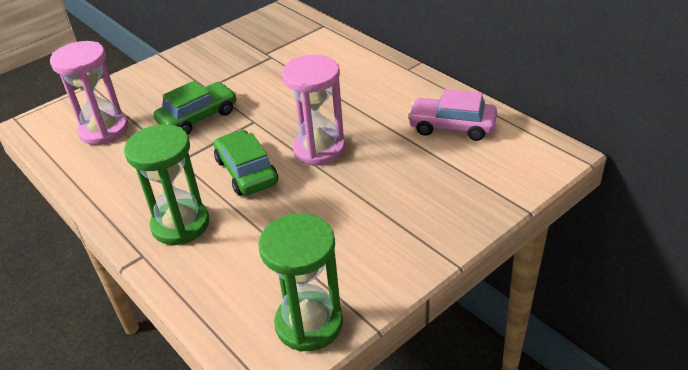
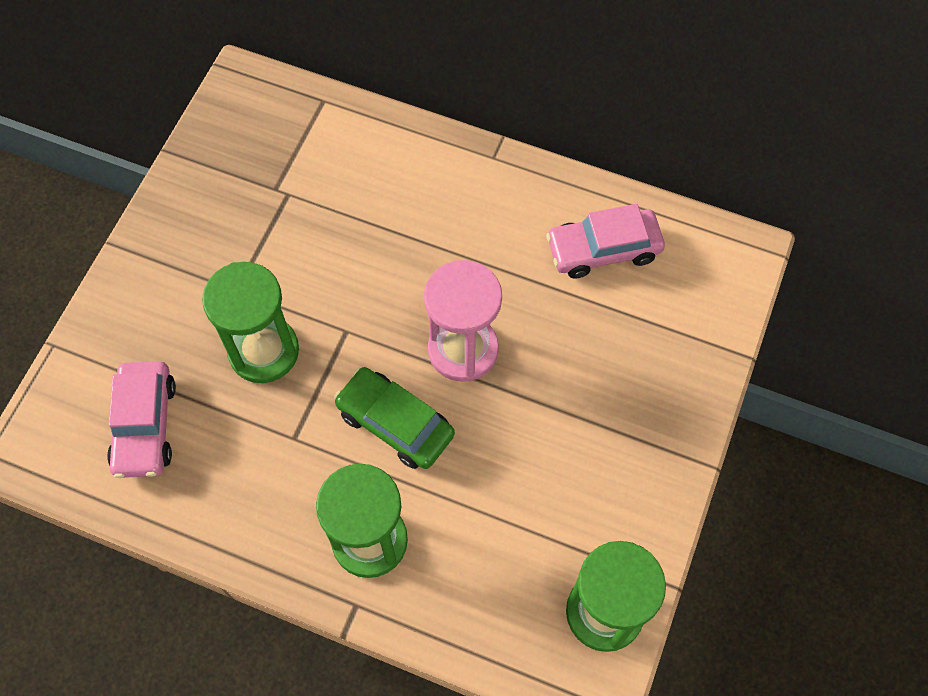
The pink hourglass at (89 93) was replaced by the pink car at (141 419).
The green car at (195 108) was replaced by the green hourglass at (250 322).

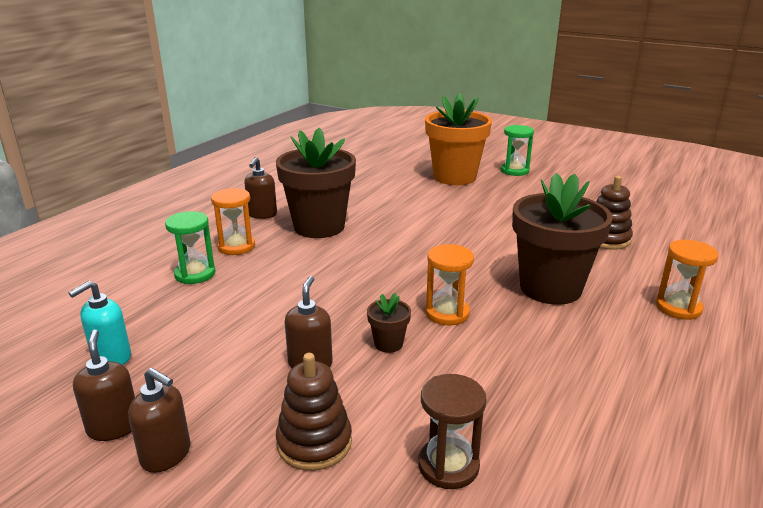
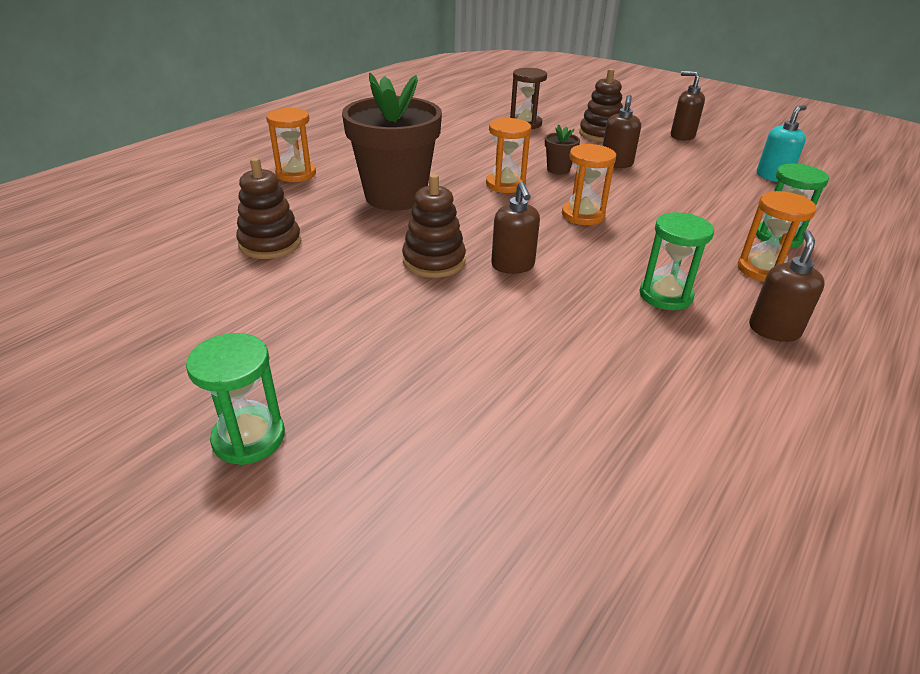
The orange flower pot at (458 139) disappeared.
The brown stacking toy at (434 226) appeared.
The orange hourglass at (589 184) appeared.
The brown soap dispenser moved from (104 385) to (515 228).
The brown flower pot at (316 183) was replaced by the green hourglass at (676 261).

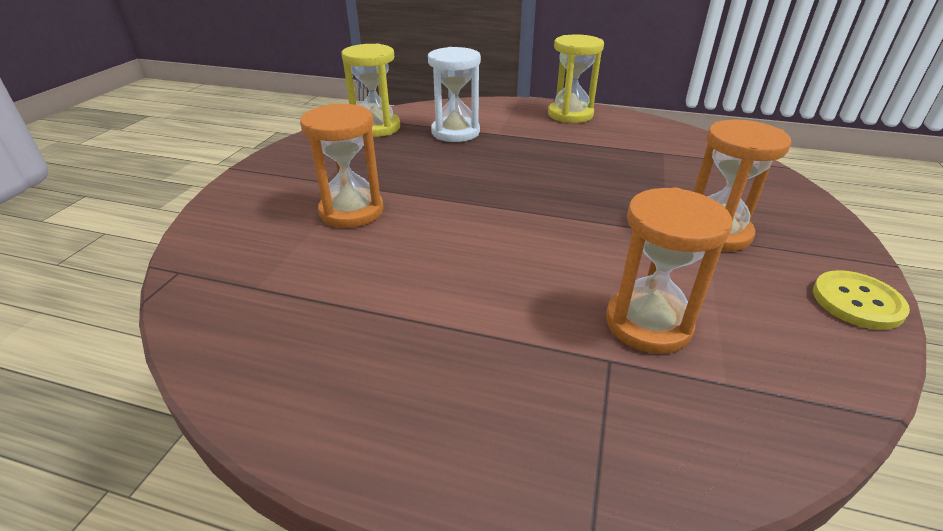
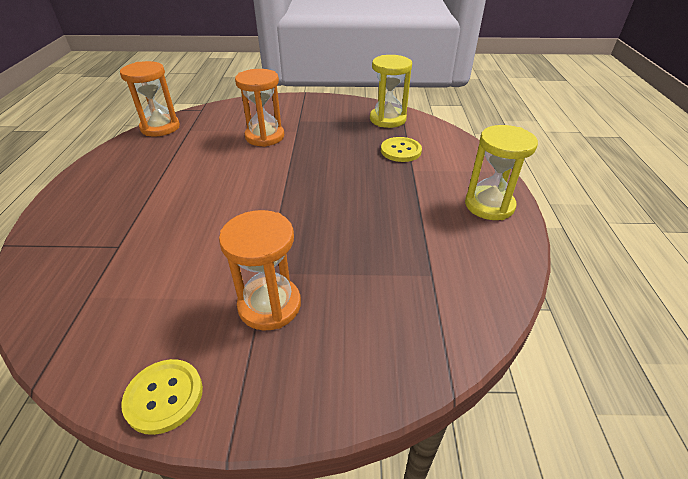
The orange hourglass moved from (669 270) to (150 99).
The white hourglass at (454 94) was replaced by the yellow button at (401 149).

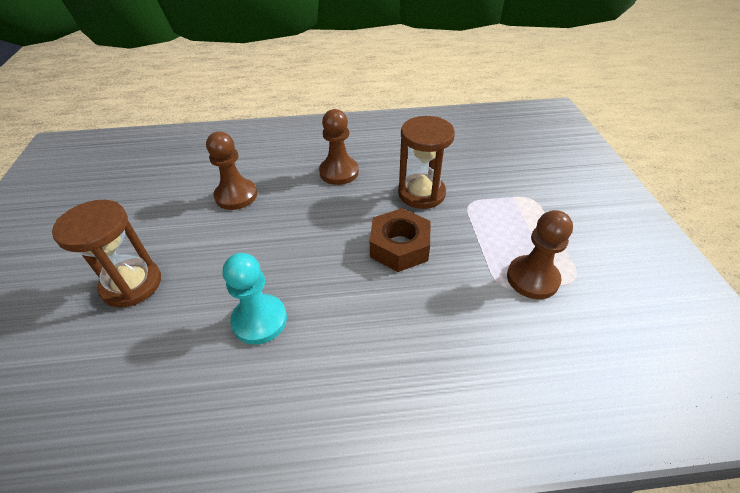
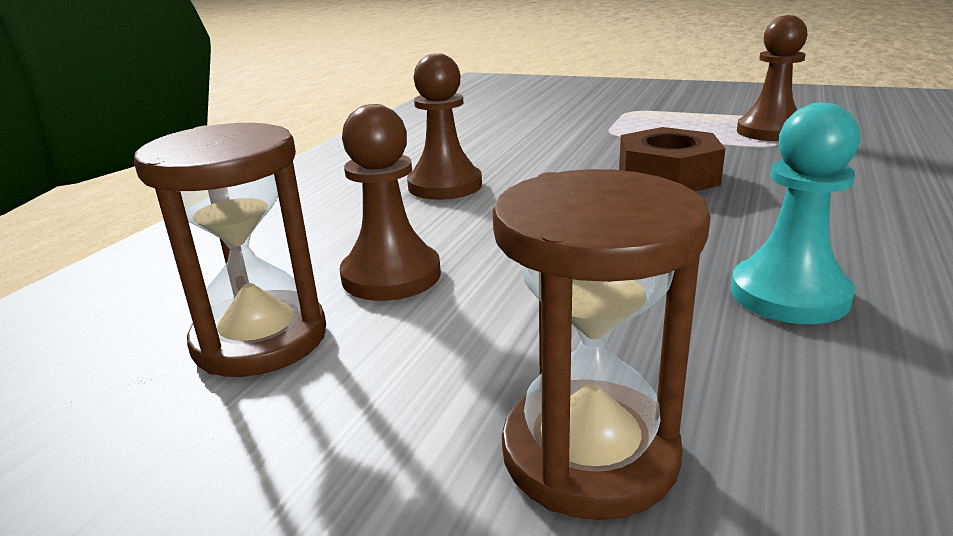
The brown hourglass moved from (426 162) to (230 250).

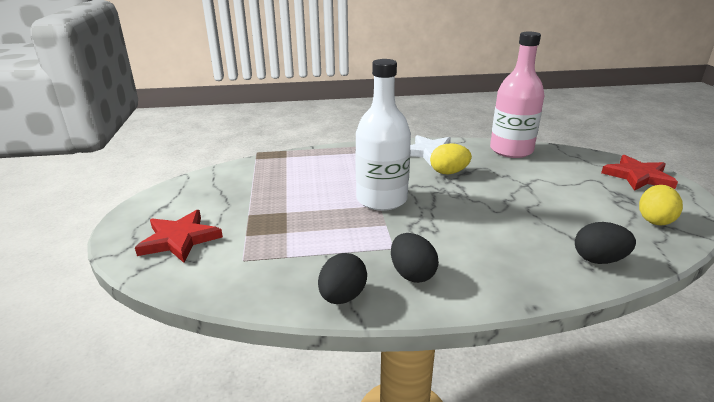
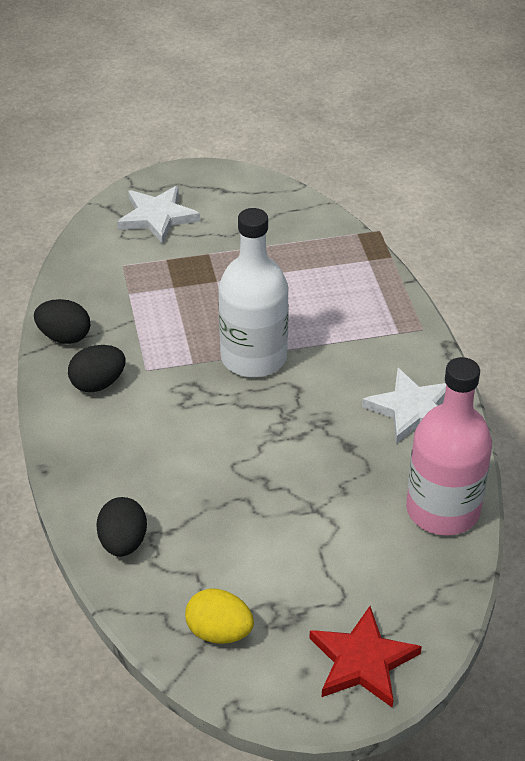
The yellow egg at (451 158) disappeared.
The red star at (179 236) became the white star at (158 215).

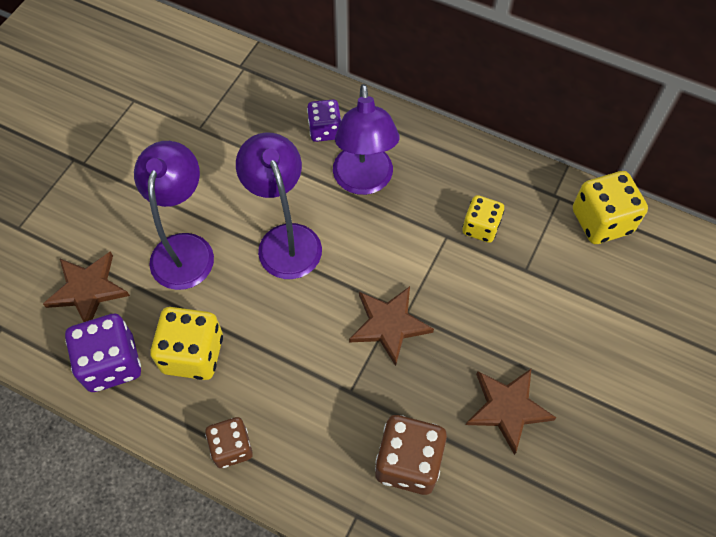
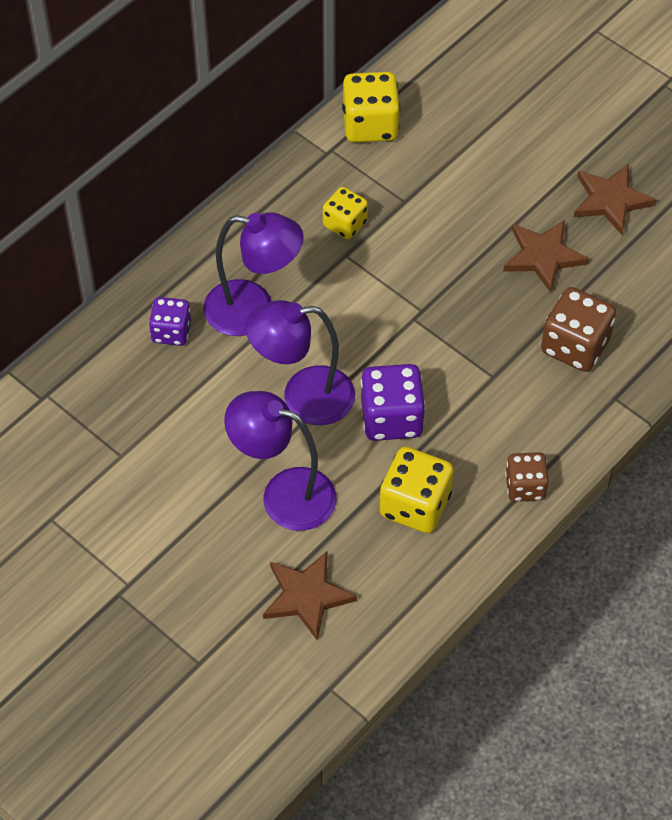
The purple dice moved from (103 353) to (393 402).
The brown star moved from (391 326) to (615 199).

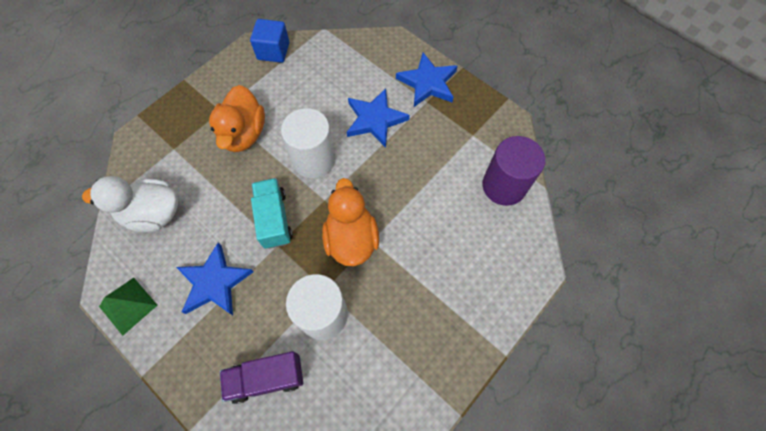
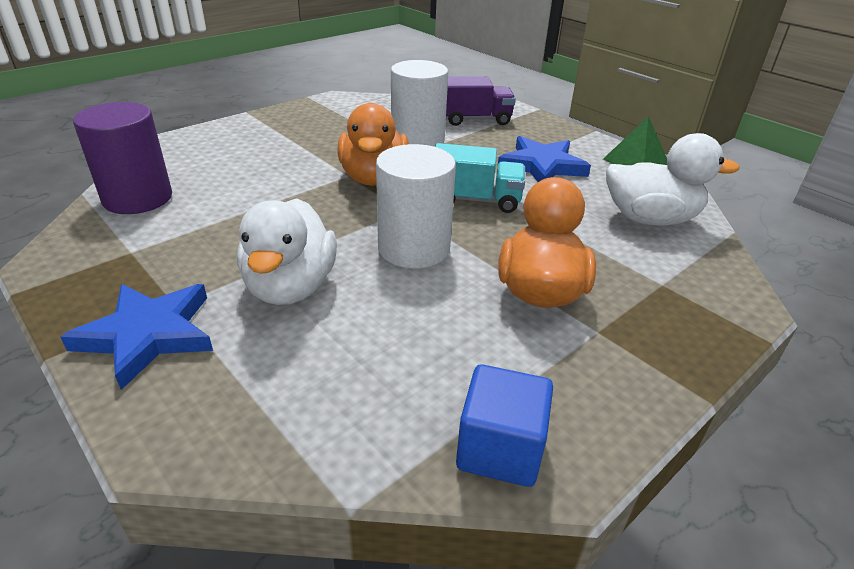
The blue star at (378 118) was replaced by the white duck at (287 251).
The turquoise truck at (272 213) turned 75 degrees counterclockwise.

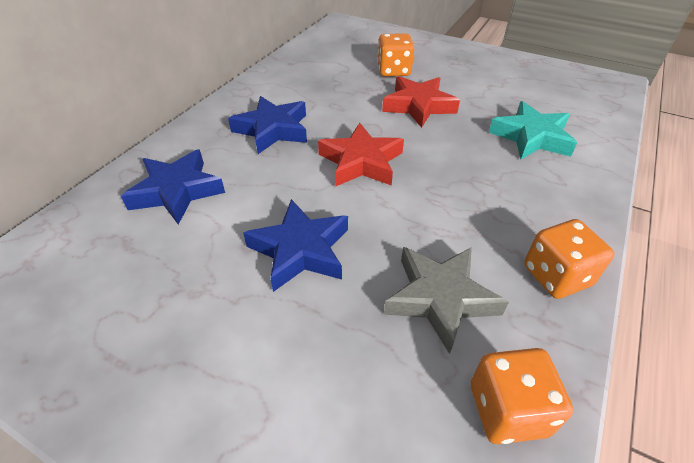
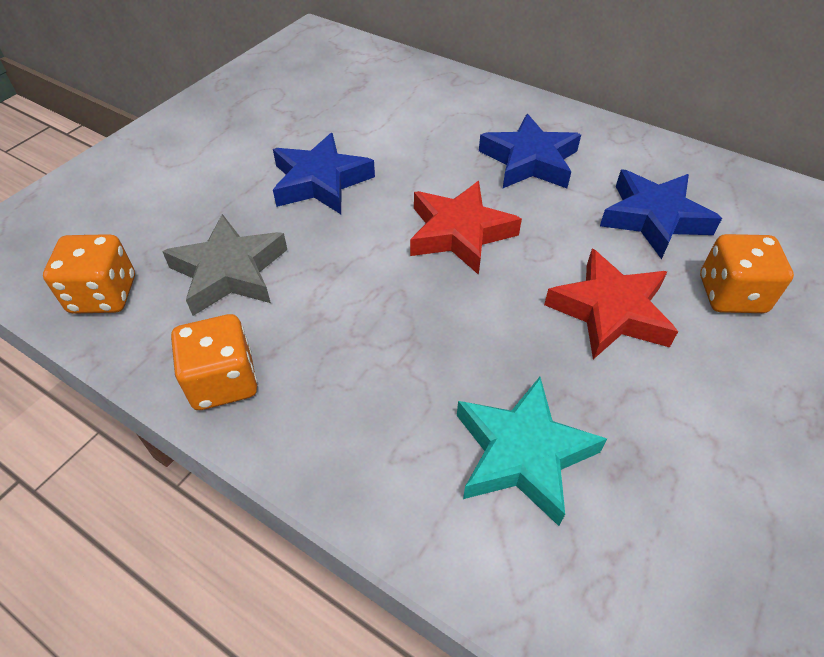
The blue star moved from (173 187) to (661 214).

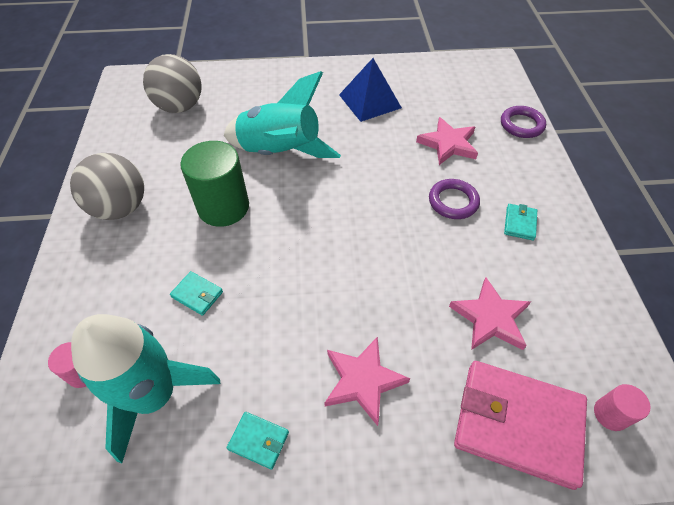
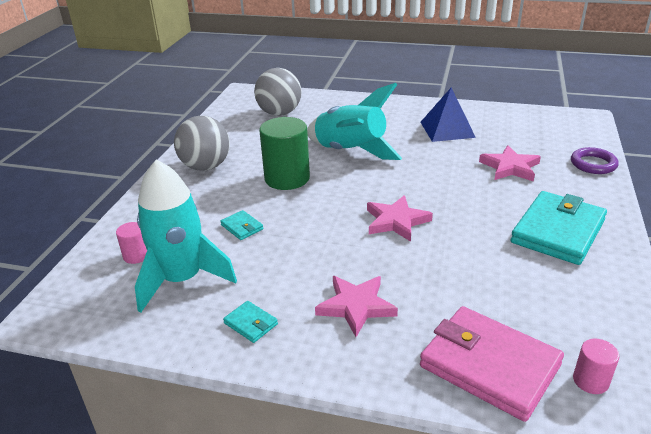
The purple ring at (454 199) disappeared.
The pink star moved from (490 313) to (400 218).
The turquoise wallet at (520 222) changed to 2.34 times the size.

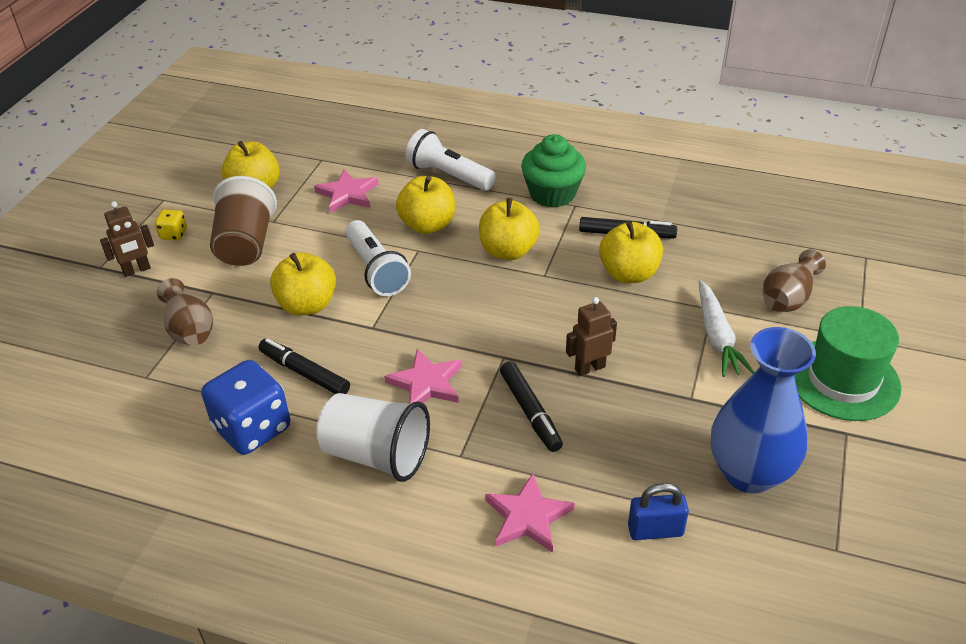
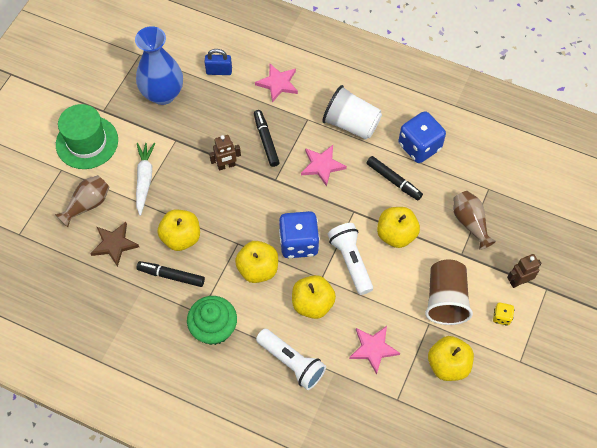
The brown star at (114 244) appeared.
The blue dice at (299 234) appeared.

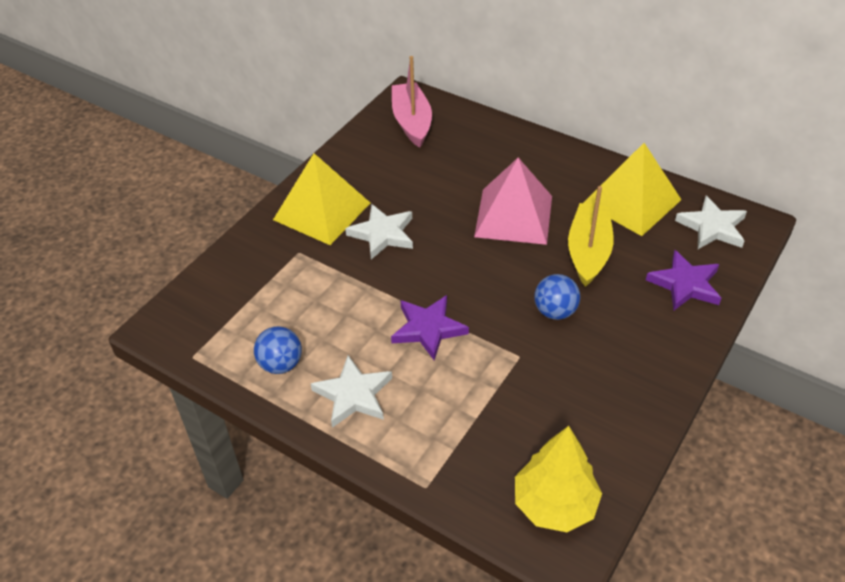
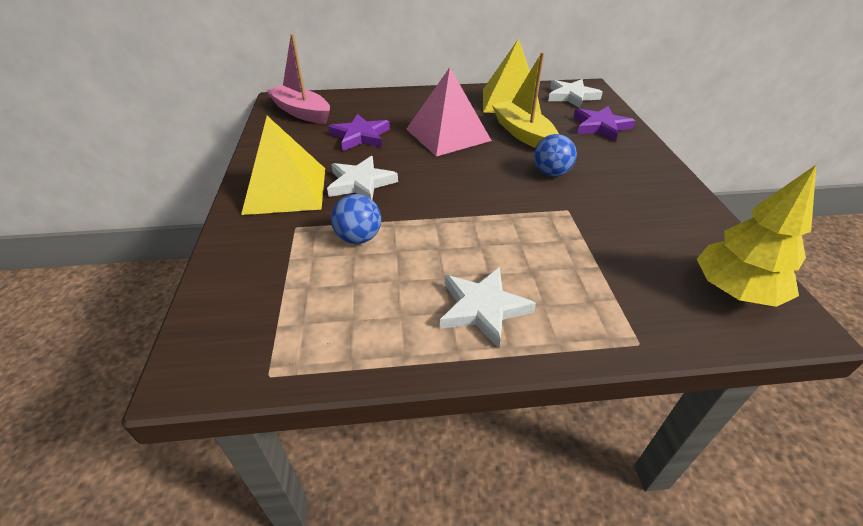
The blue ball moved from (278 350) to (356 219).
The purple star moved from (430 328) to (359 132).

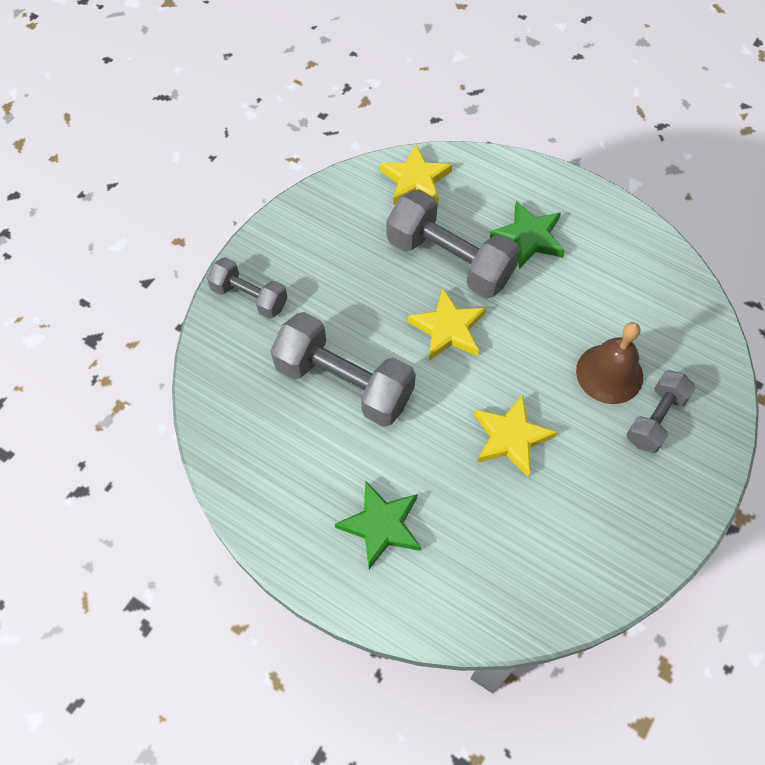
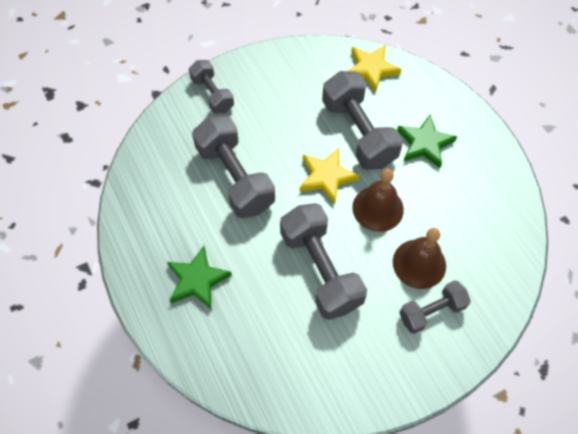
The brown bell at (378 200) appeared.
The yellow star at (515 436) was replaced by the grey dumbbell at (323 261).

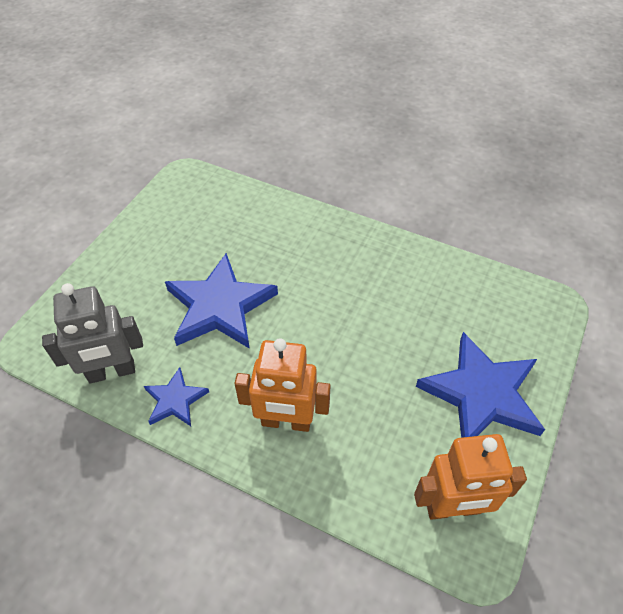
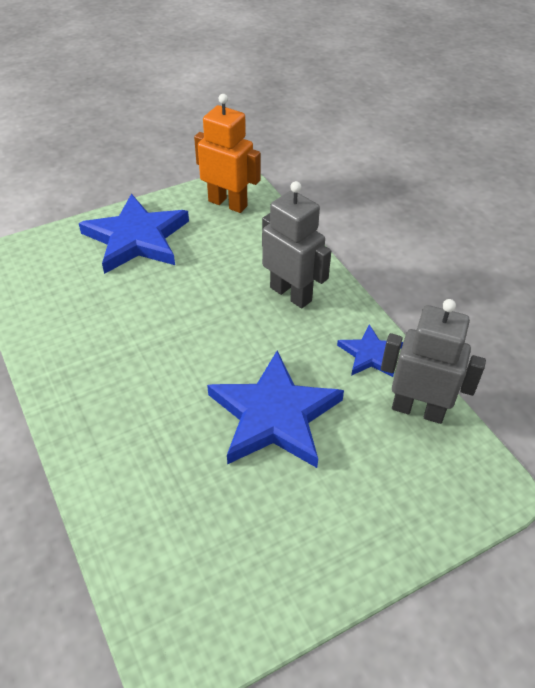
The orange robot at (282 385) became the grey robot at (296 244).

